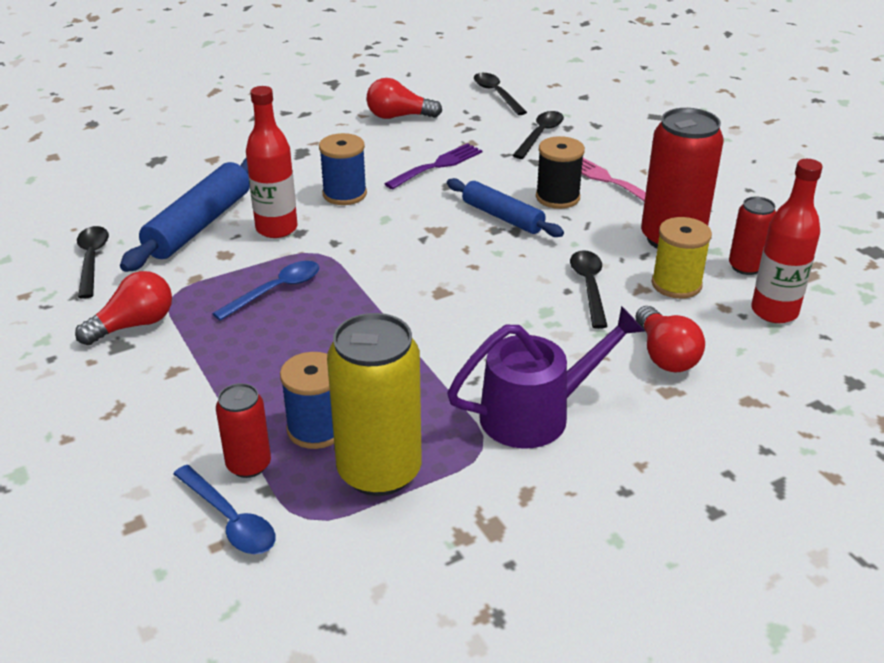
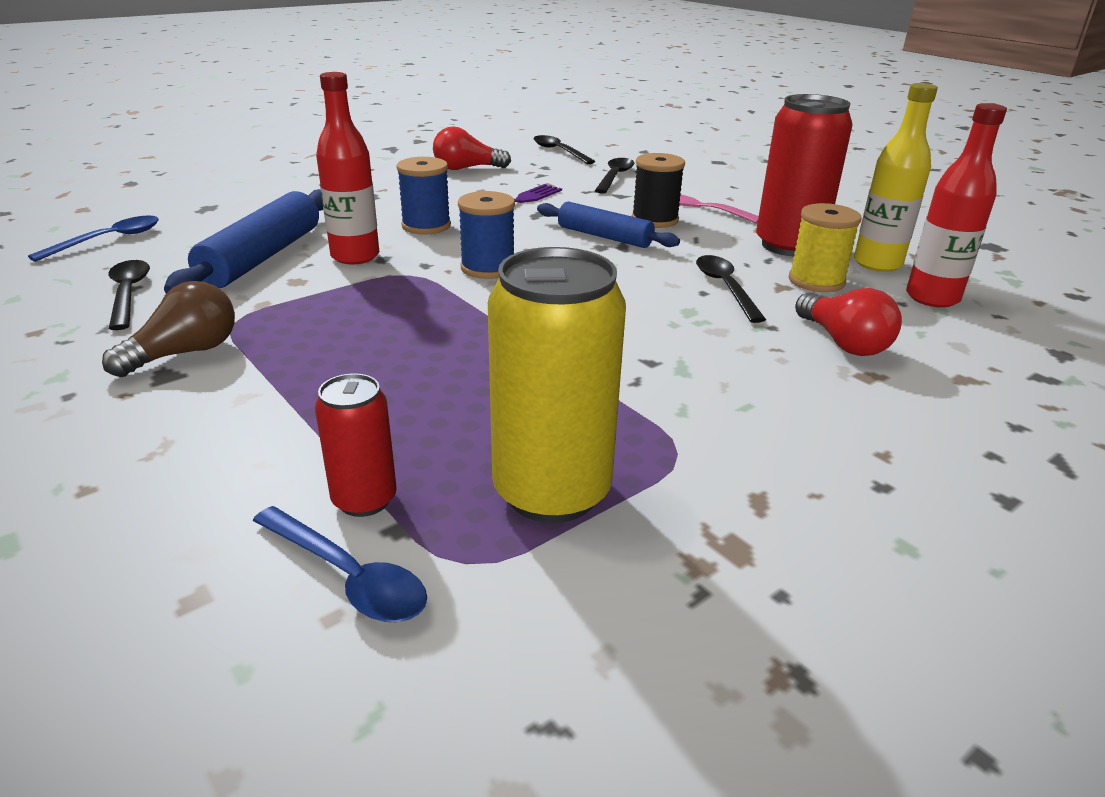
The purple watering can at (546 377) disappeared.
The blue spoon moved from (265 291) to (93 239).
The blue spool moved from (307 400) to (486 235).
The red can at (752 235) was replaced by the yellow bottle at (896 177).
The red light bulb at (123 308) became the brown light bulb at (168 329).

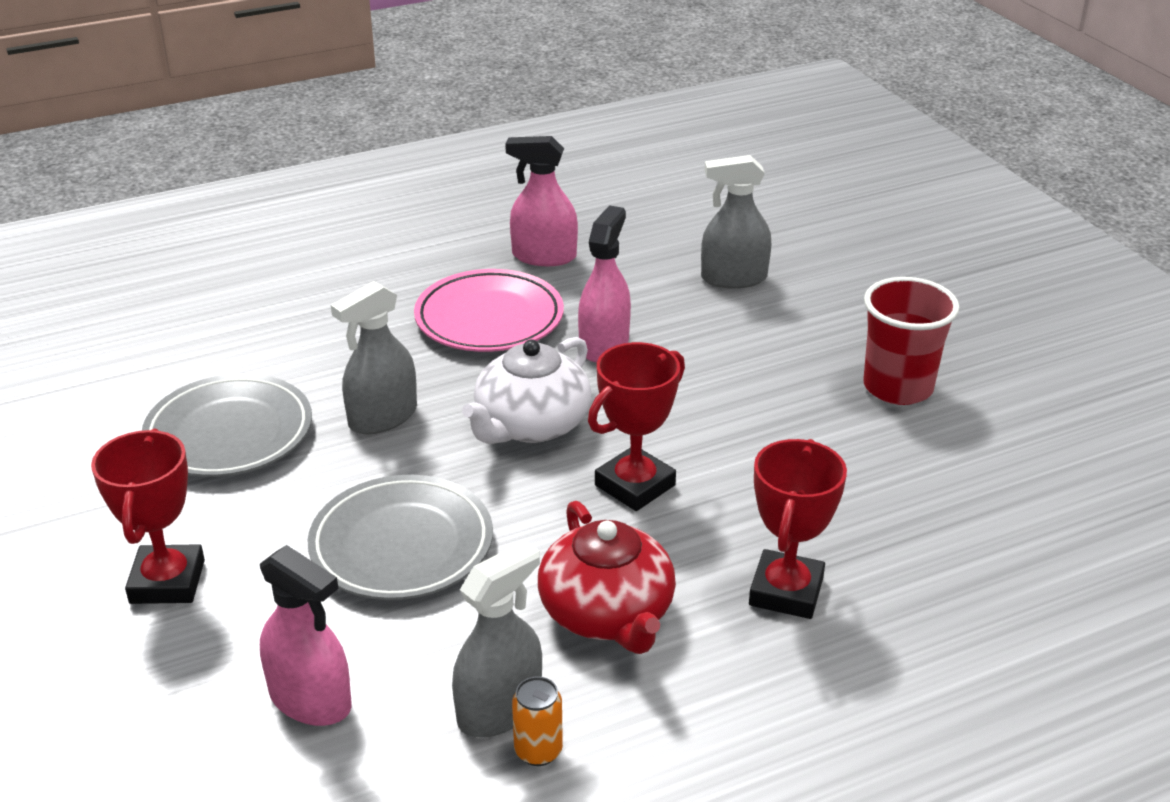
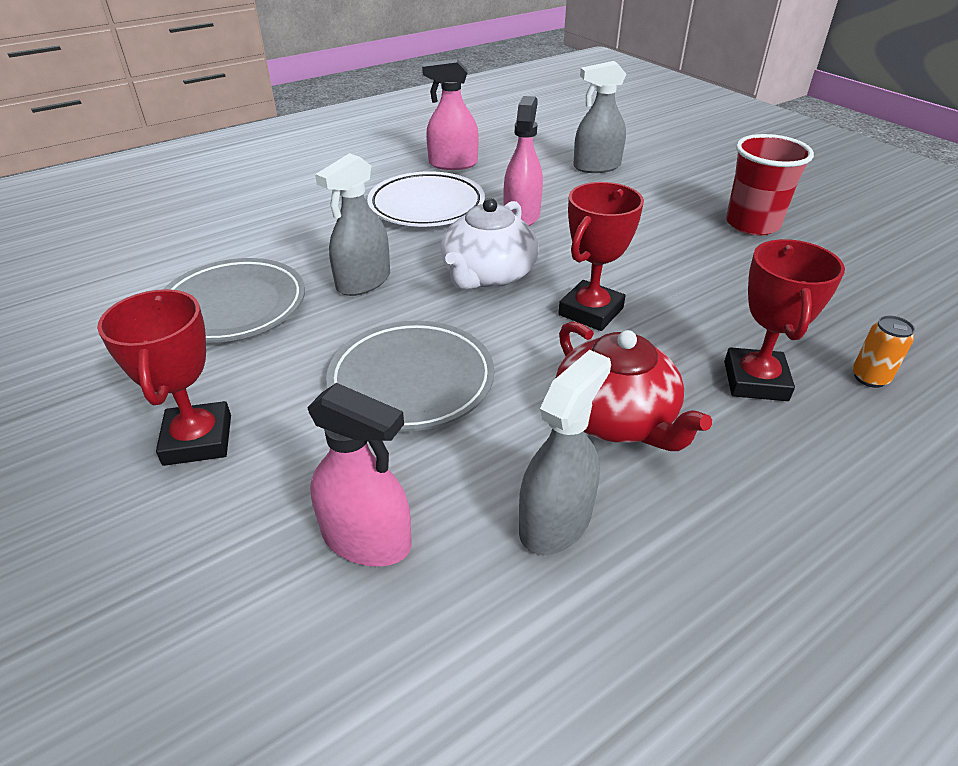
The orange can moved from (537 721) to (883 352).
The pink plate at (489 310) became the white plate at (426 199).

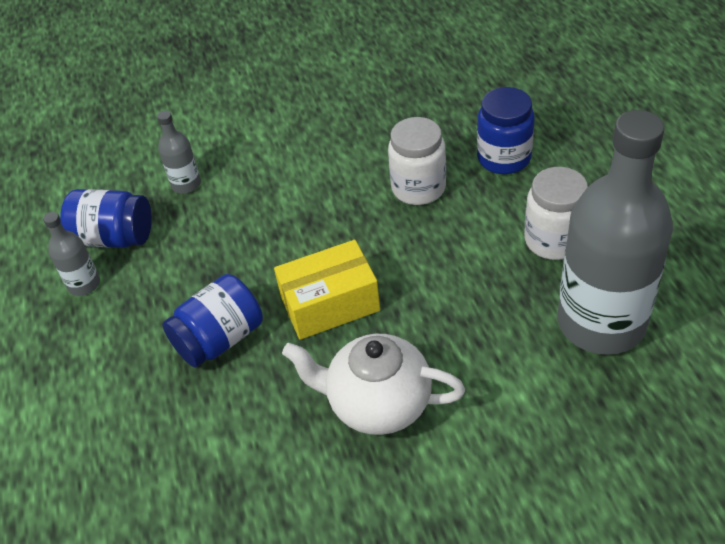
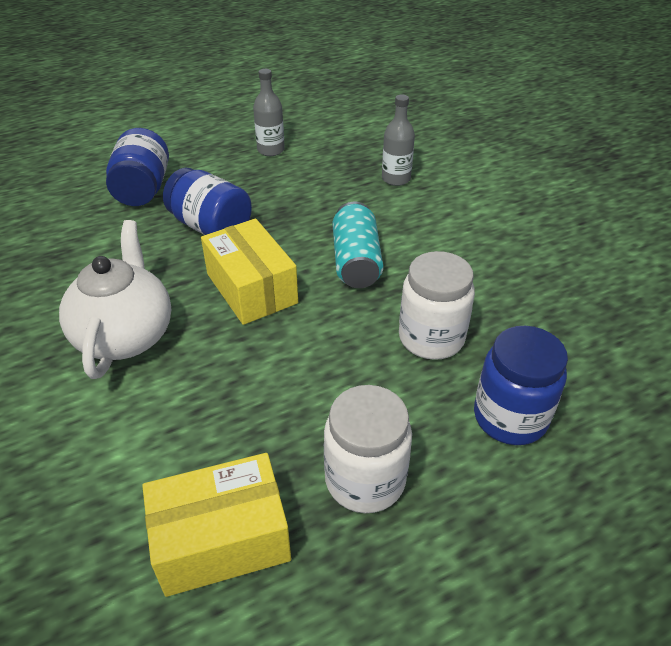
The turquoise can at (358 245) appeared.
The blue jar moved from (106 218) to (137 167).
The grey bottle at (615 232) was replaced by the yellow box at (216 525).

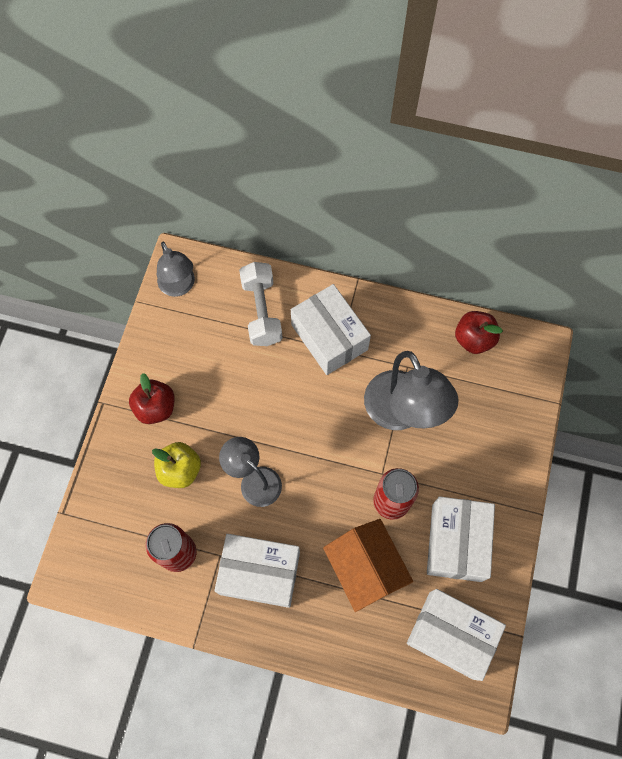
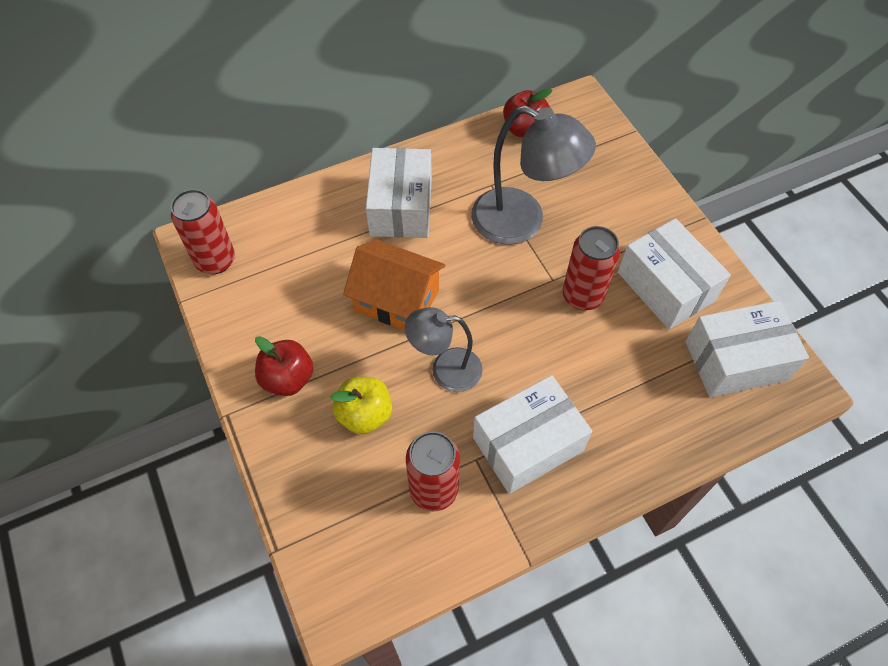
The white dumbbell at (260 304) disappeared.
The orange house moved from (368 565) to (394 284).
The grey lamp at (176 269) was replaced by the red can at (203 231).
The white box at (331 329) turned 75 degrees clockwise.

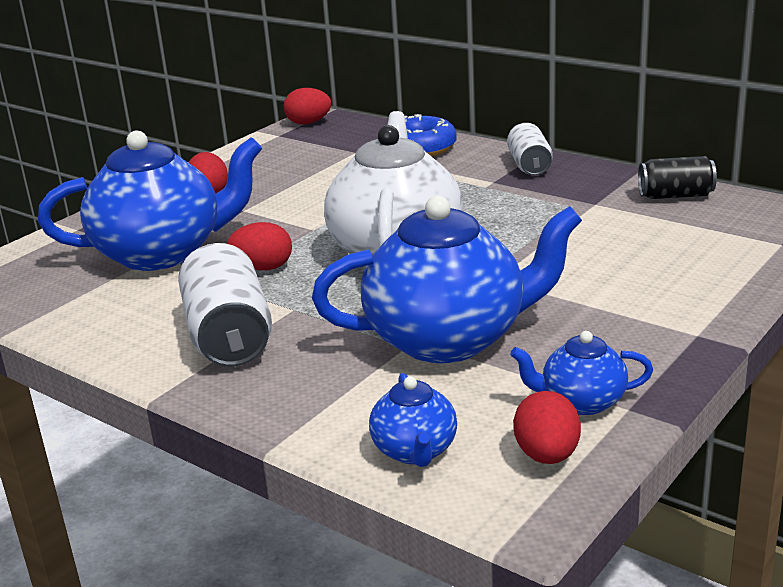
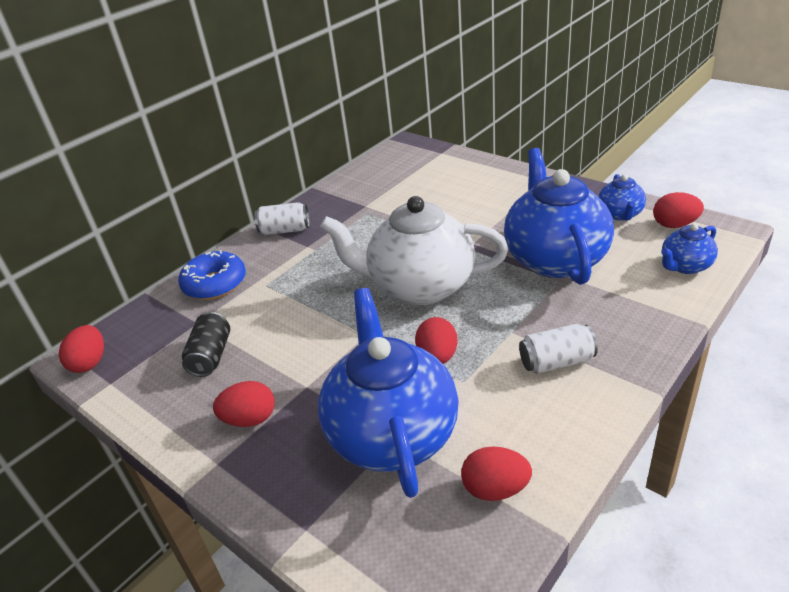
The red egg at (496 473) appeared.
The black can moved from (677 177) to (206 344).
The blue teapot at (413 420) turned 150 degrees clockwise.
The white can at (225 305) changed to 0.61 times the size.

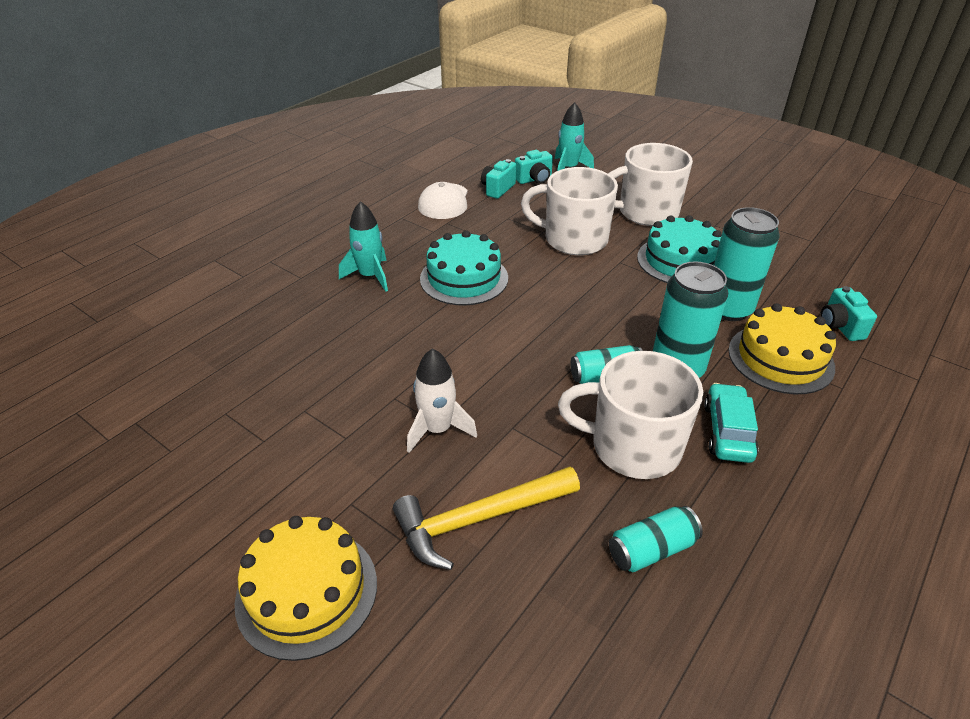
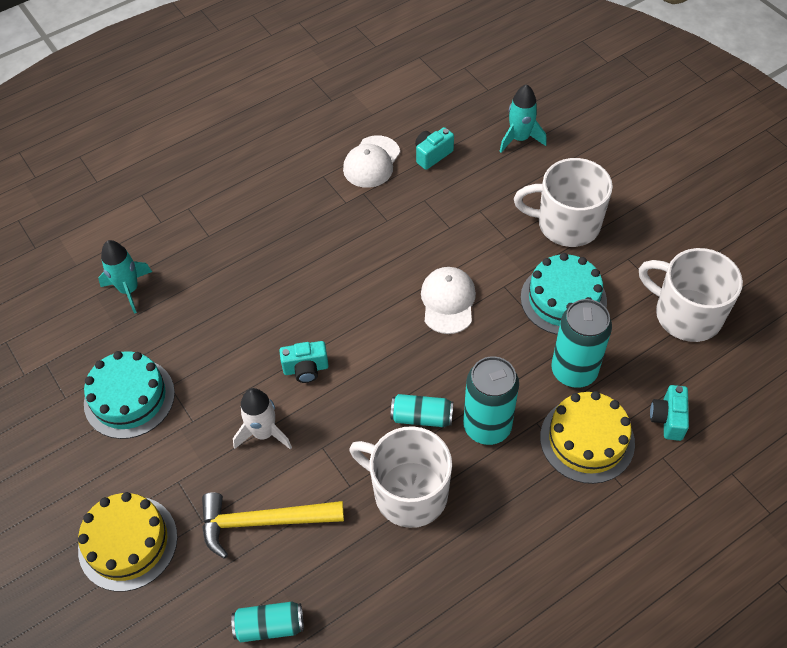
The turquoise car at (731 423) disappeared.
The white cap at (448 300) appeared.
The turquoise rocket moved from (363 246) to (125 277).
The turquoise cake moved from (464 268) to (129 395).
The turquoise camera moved from (534 167) to (304 362).
The white mug moved from (569 211) to (691 295).
The turquoise can moved from (656 539) to (267 622).

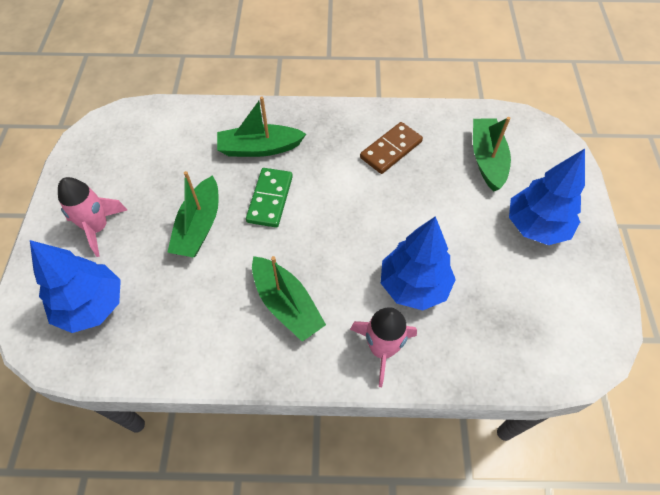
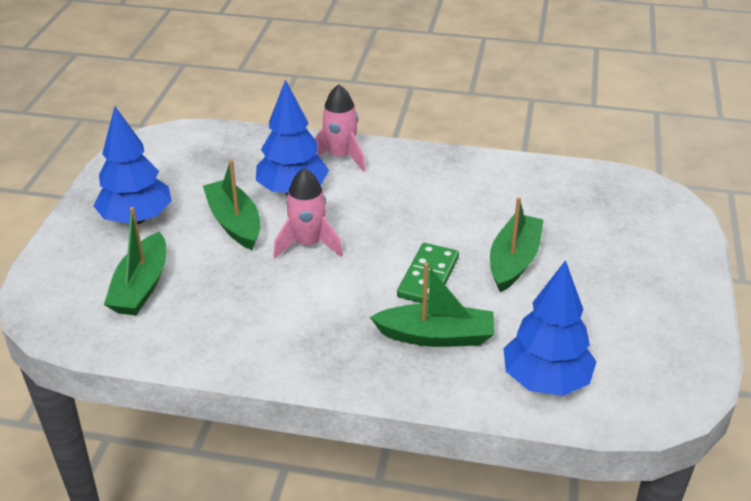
The brown domino at (391 148) disappeared.
The blue tree moved from (75 286) to (550 328).
The pink rocket moved from (92 217) to (308 213).
The green boat moved from (289 299) to (231 204).

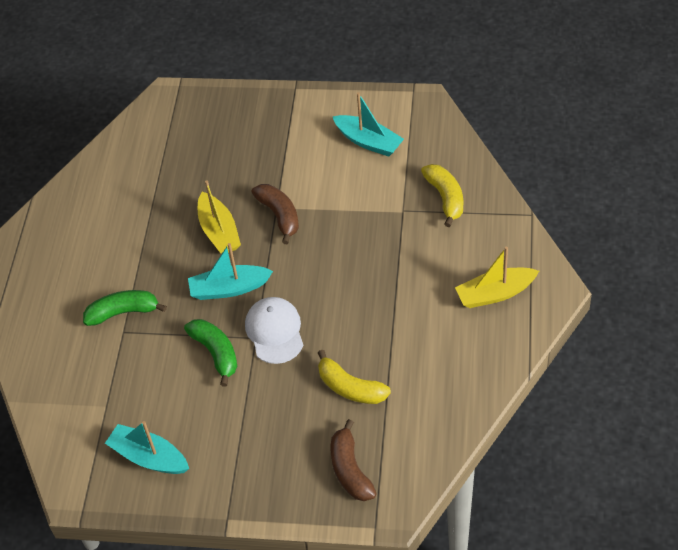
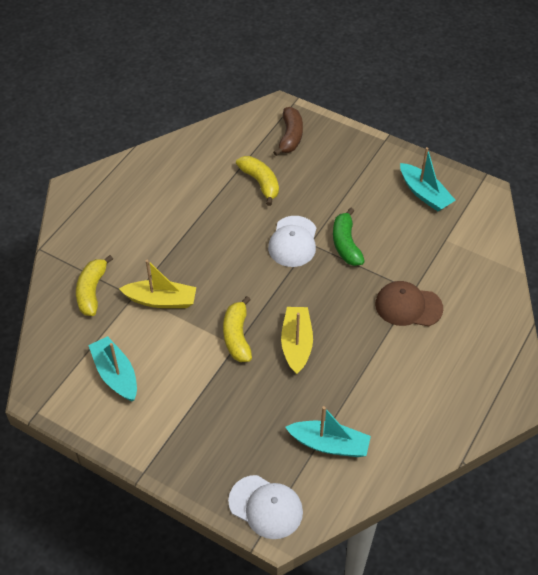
The white cap at (265 507) appeared.
The turquoise boat moved from (230 271) to (328 431).
The yellow boat moved from (497 277) to (157 284).
The green banana at (125 308) was replaced by the brown cap at (409 303).
The brown banana at (275 214) became the yellow banana at (237 329).

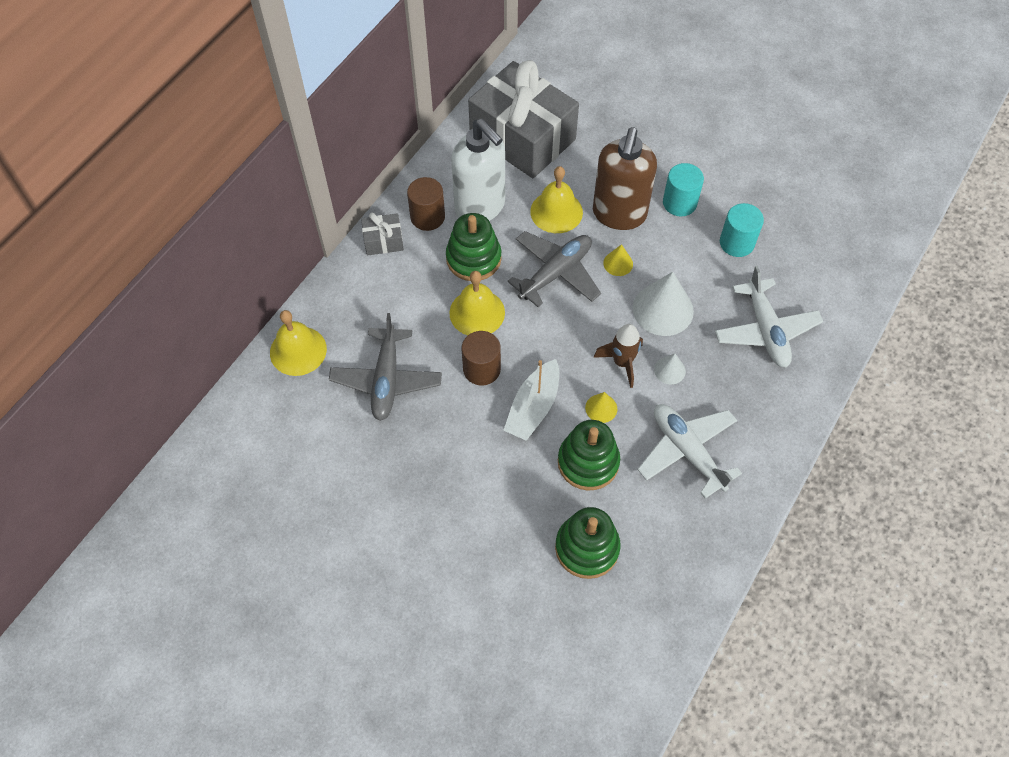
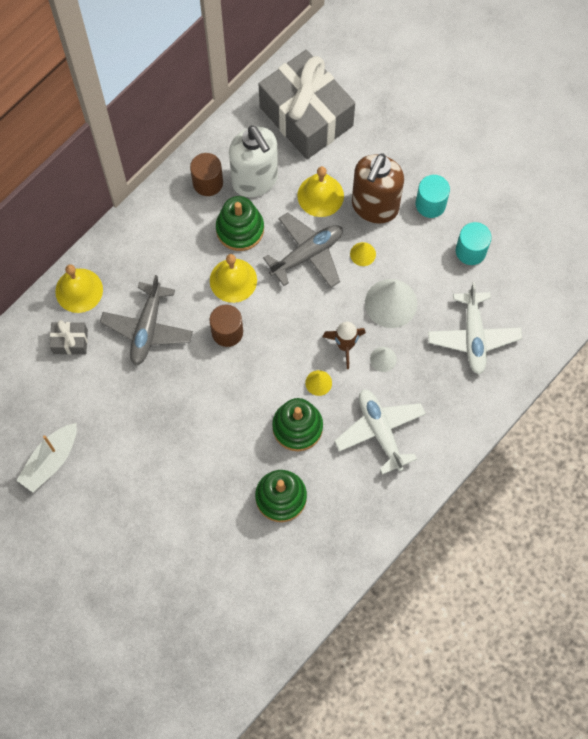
The grey gift moved from (382 233) to (69 337).
The white boat moved from (531 400) to (47 458).

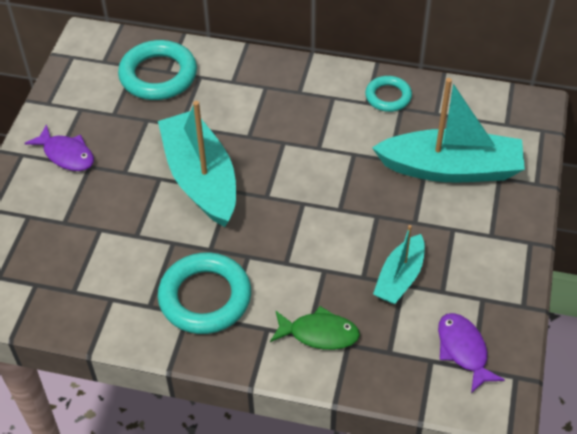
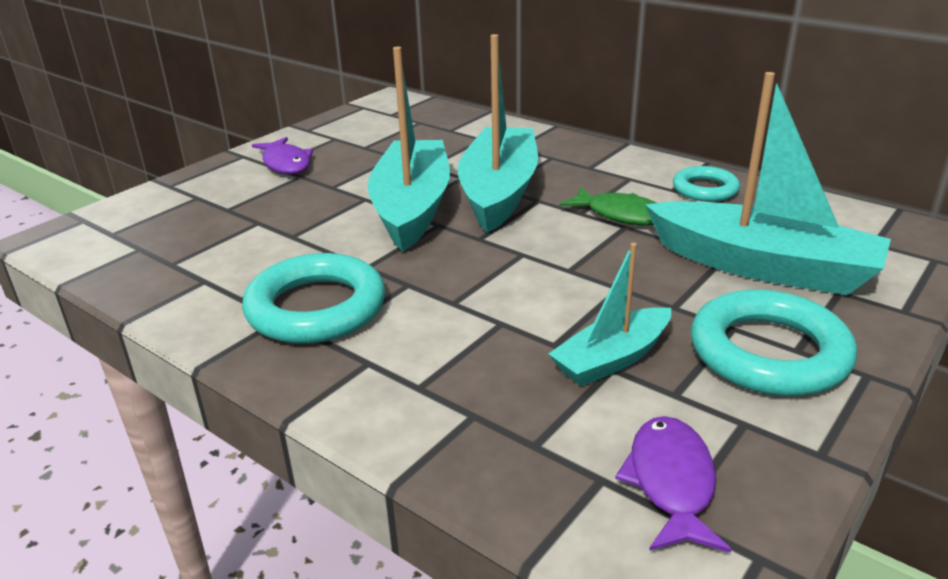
The turquoise boat at (498 133) appeared.
The turquoise ring moved from (157 70) to (774 343).
The green fish moved from (315 328) to (608 206).

